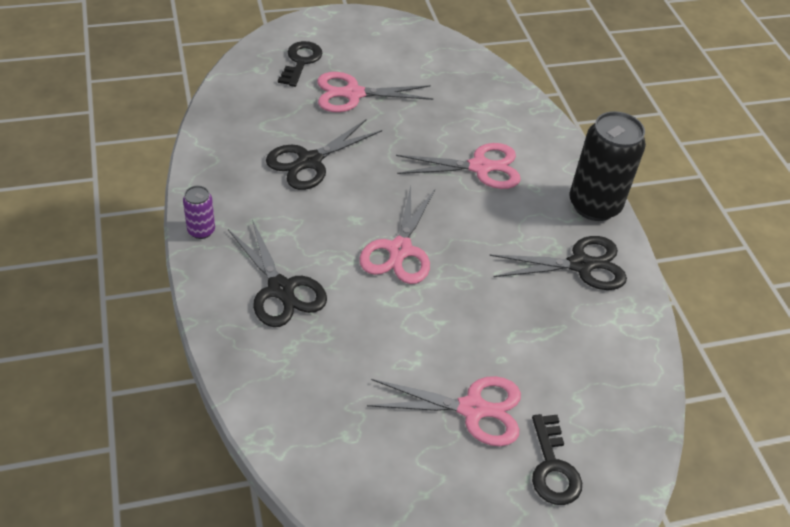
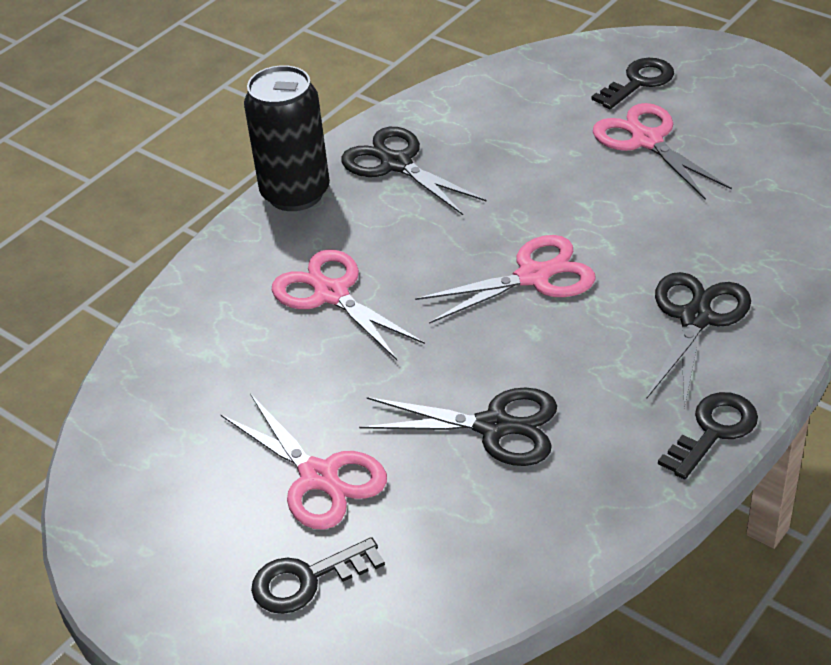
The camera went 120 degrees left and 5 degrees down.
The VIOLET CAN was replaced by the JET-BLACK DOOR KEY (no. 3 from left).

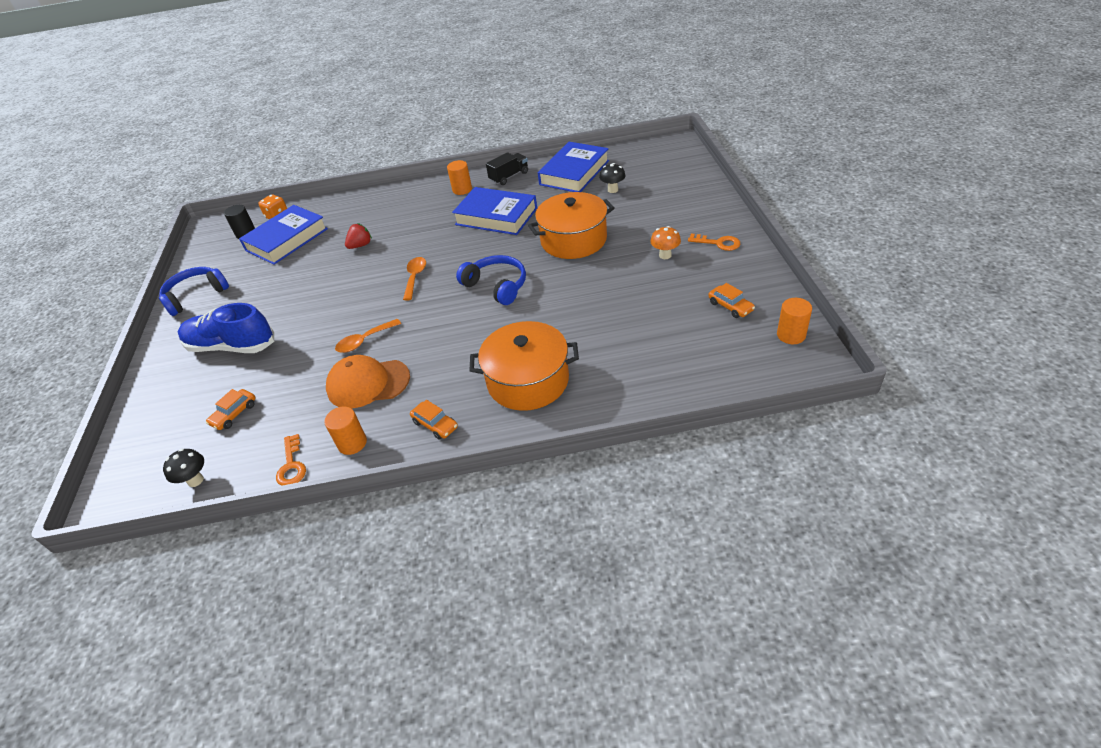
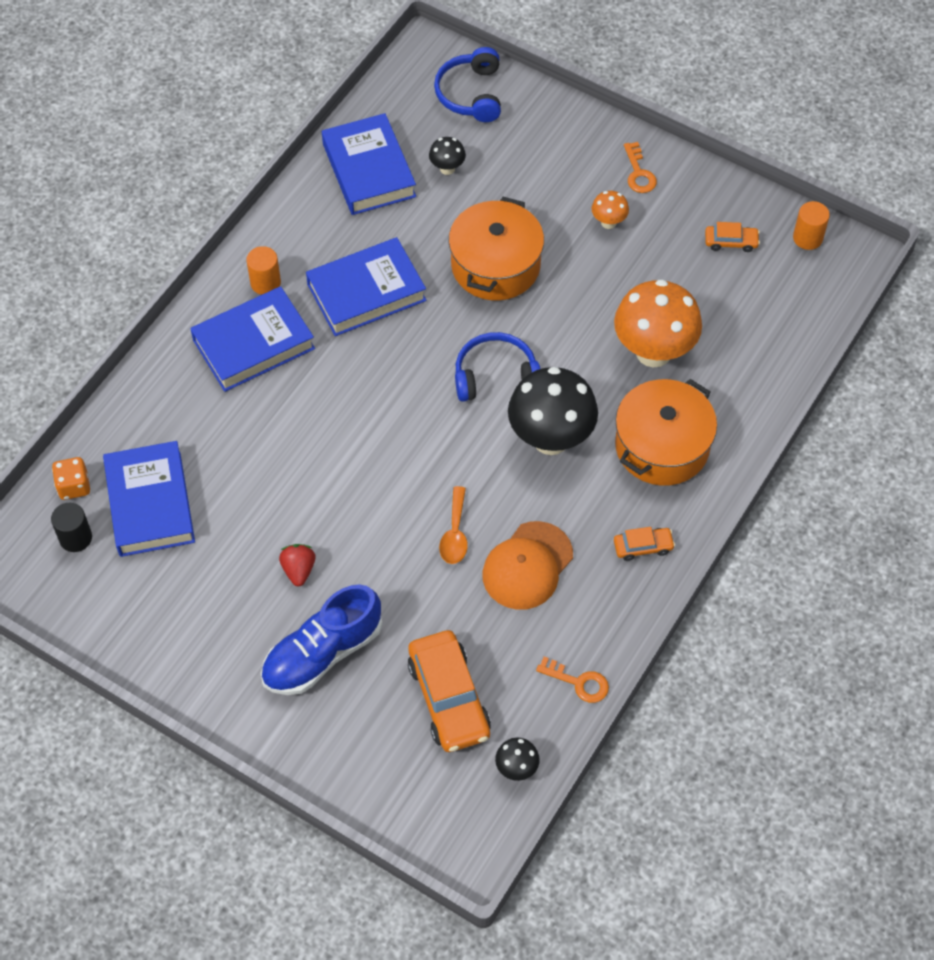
The camera went 55 degrees left and 15 degrees up.
The BLUE OVER-EAR HEADPHONES (no. 1 from left) moved.
The BRIGHT ORANGE CAR (no. 1 from left) changed to 2.02 times the size.
The BRIGHT ORANGE CYLINDER SHAPE (no. 1 from left) disappeared.
The CRIMSON STRAWBERRY moved.
The BRIGHT ORANGE TABLESPOON (no. 2 from left) disappeared.
The JET-BLACK LORRY disappeared.
The BRIGHT ORANGE DOOR KEY (no. 2 from left) turned 105 degrees clockwise.
The BLUE BOOK (no. 2 from left) appeared.
The JET-BLACK MUSHROOM (no. 3 from left) appeared.
The BRIGHT ORANGE MUSHROOM (no. 2 from left) appeared.

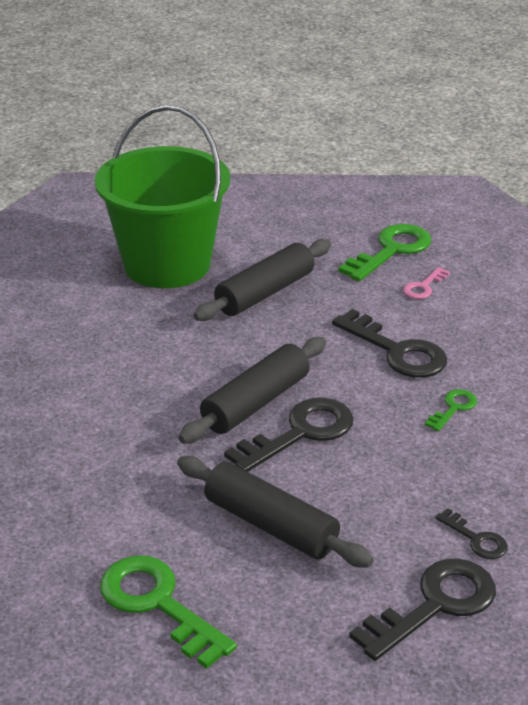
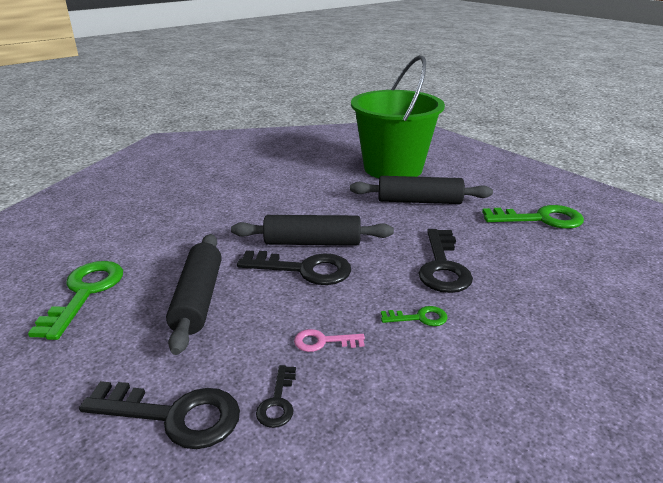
The camera went 50 degrees right and 5 degrees down.
The PINK DOOR KEY moved.

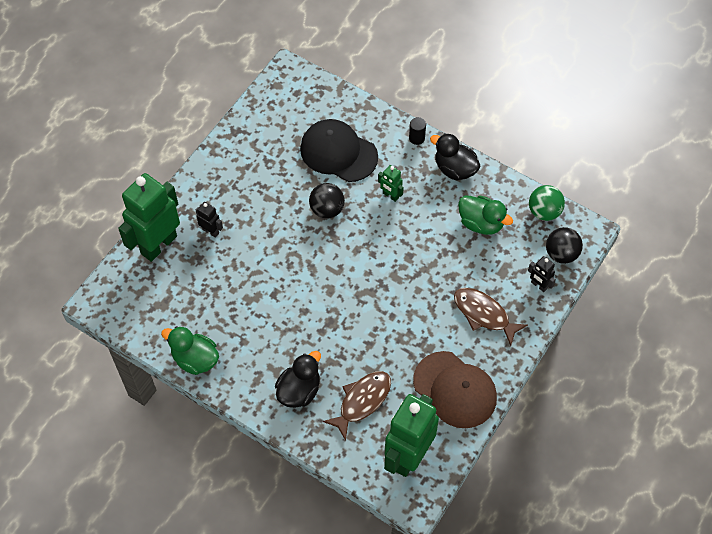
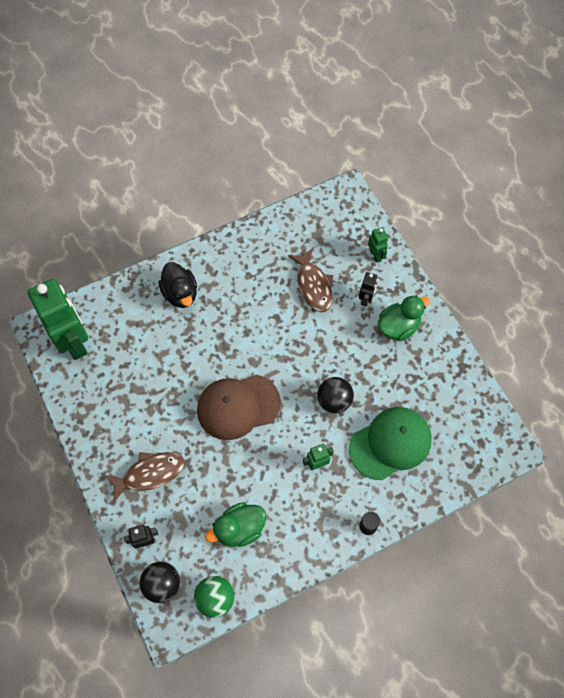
The camera went 120 degrees right and 5 degrees up.
The EMERALD TOY ROBOT (no. 1 from left in the first image) changed to 0.43 times the size.
The EMERALD RUBBER DUCK (no. 1 from left in the first image) moved.
The JET-BLACK TOY ROBOT (no. 1 from left in the first image) turned 45 degrees counterclockwise.
The JET-BLACK BASEBALL CAP became the EMERALD BASEBALL CAP.
The RUSSET FISH (no. 1 from left in the first image) moved.
The RUSSET BASEBALL CAP moved.
The JET-BLACK RUBBER DUCK (no. 2 from left) disappeared.

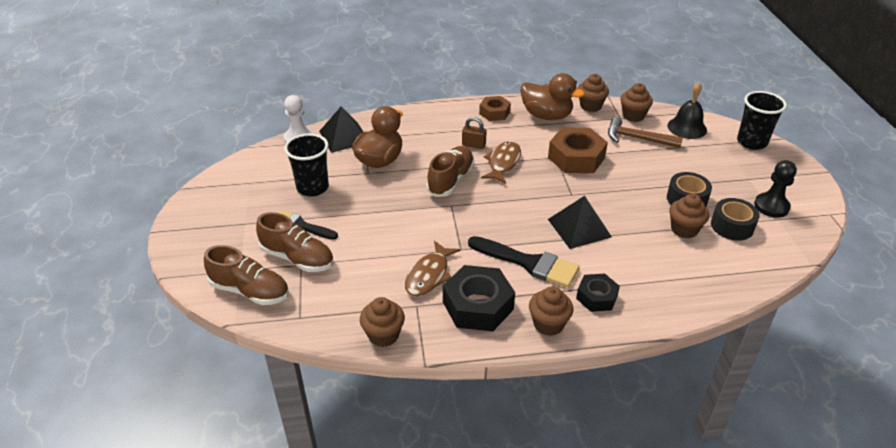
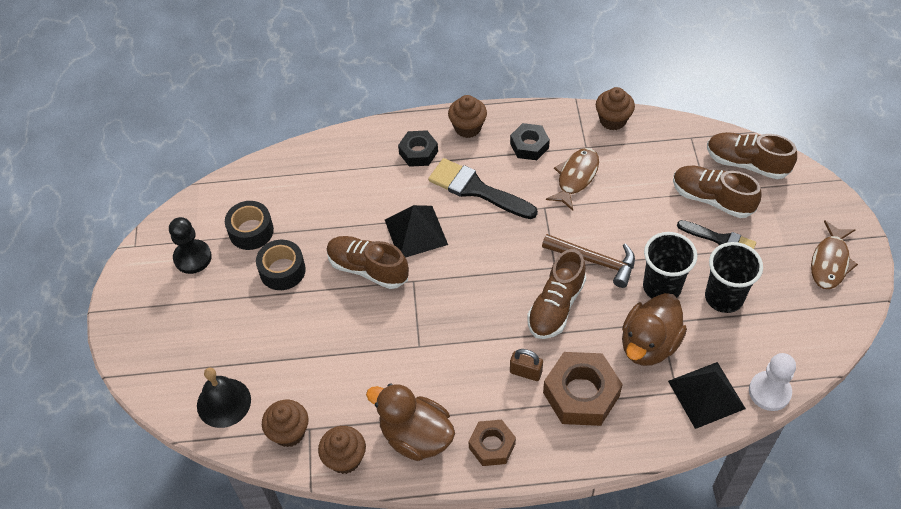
The camera went 175 degrees left and 15 degrees up.
The JET-BLACK NUT (no. 1 from left in the first image) changed to 0.60 times the size.
The RUSSET FISH (no. 2 from left) moved.
The RUSSET NUT (no. 2 from left) moved.
The RUSSET HAMMER moved.
The RUSSET MUFFIN (no. 5 from left) disappeared.
The JET-BLACK TUMBLER (no. 2 from left in the first image) moved.
The RUSSET SHOE (no. 1 from left) appeared.

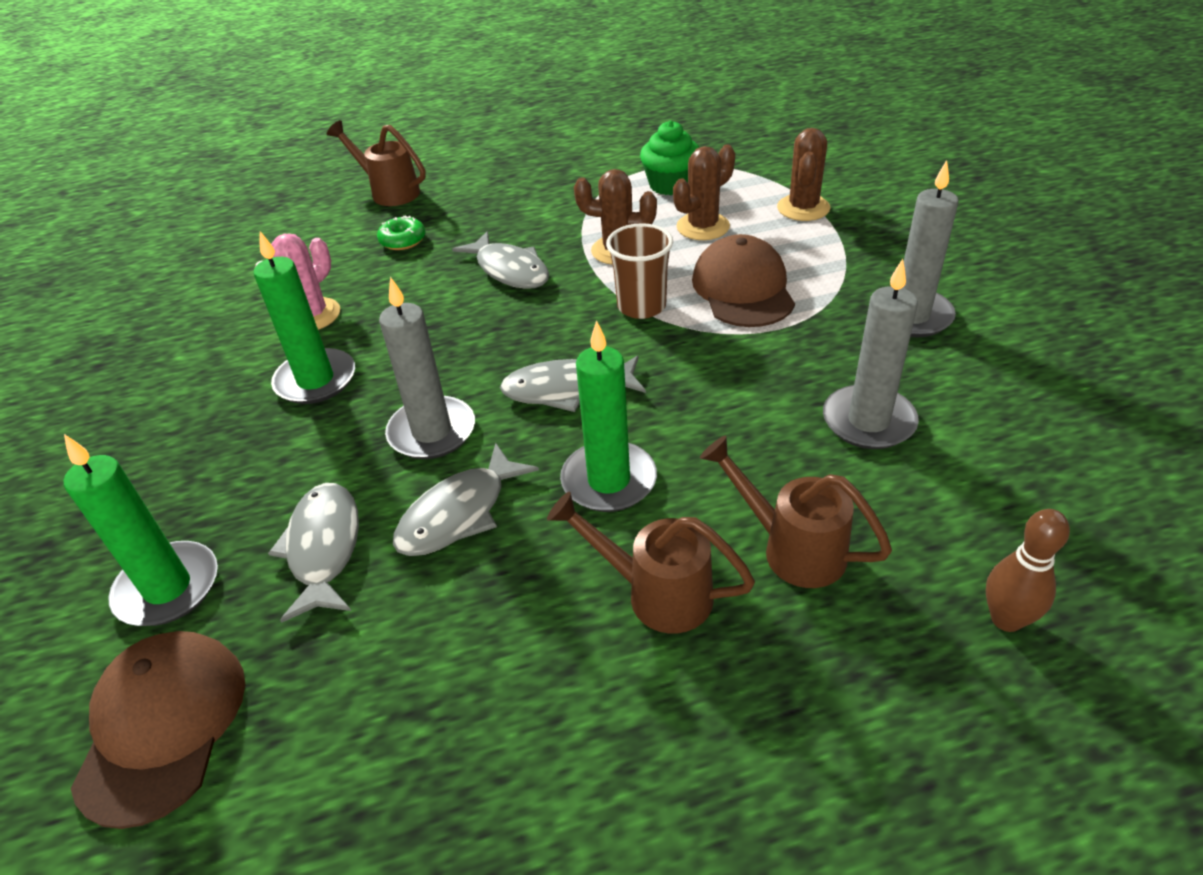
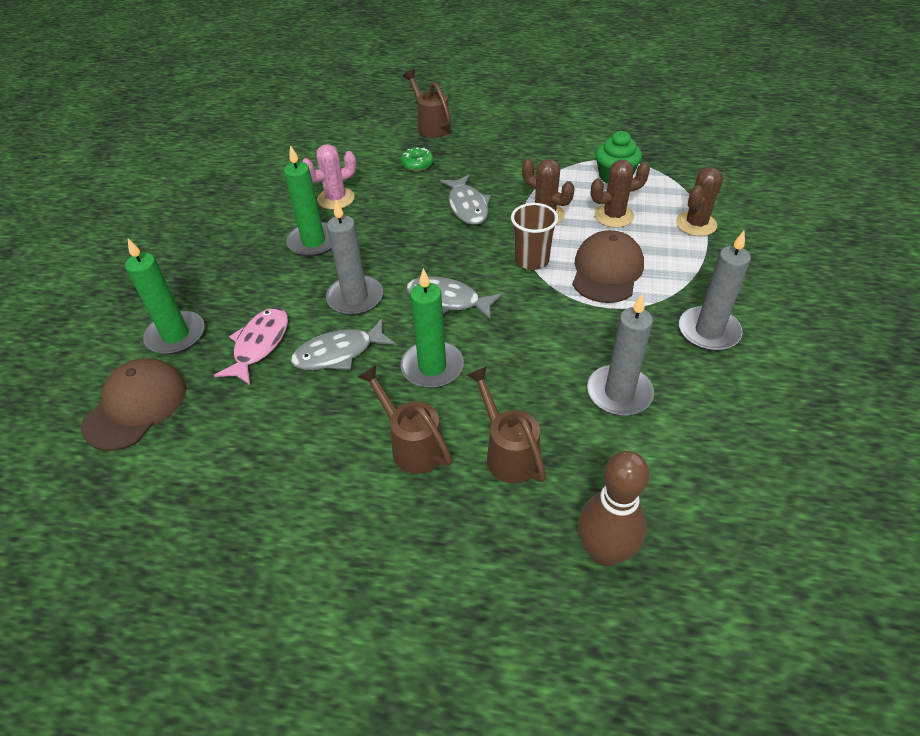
The camera went 25 degrees right and 5 degrees up.
The GRAY FISH (no. 1 from left) became the PINK FISH.
The RUSSET BOWLING PIN changed to 1.53 times the size.

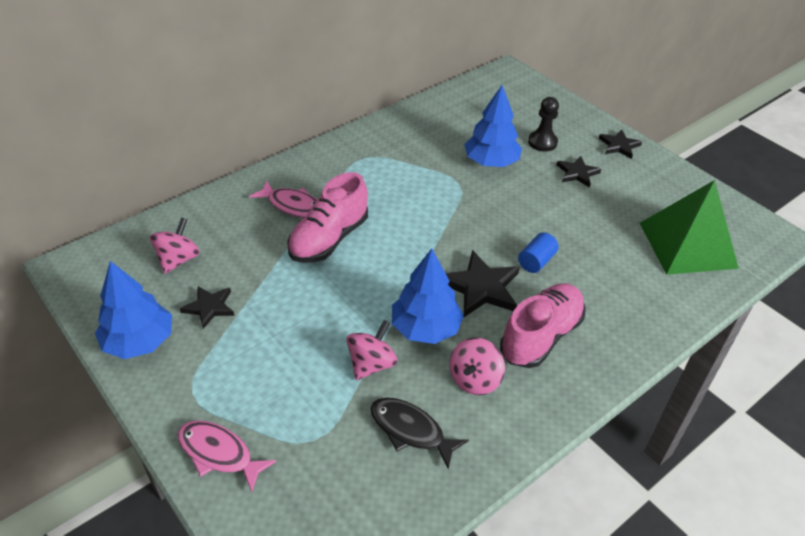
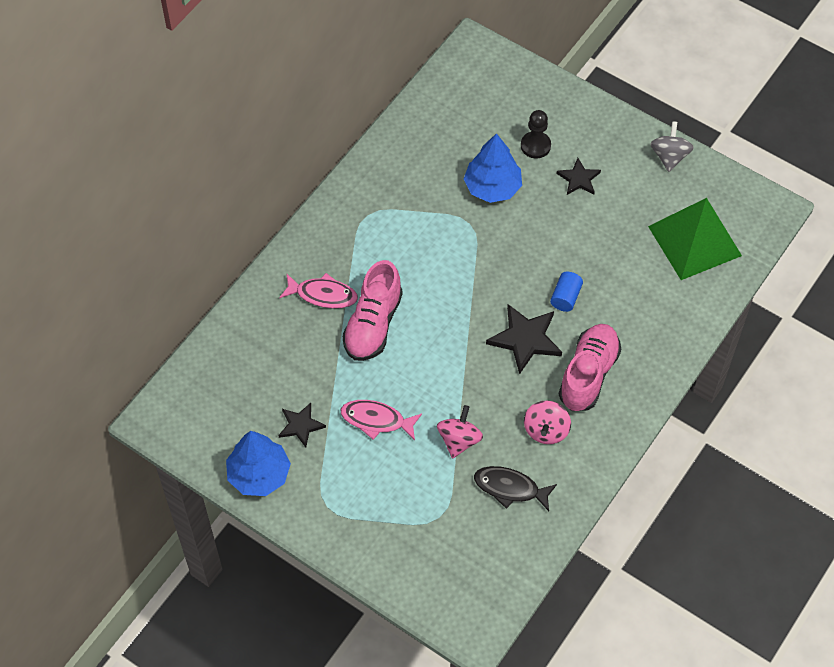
The camera went 15 degrees left and 15 degrees up.
The PINK SPINNING TOP (no. 1 from left) disappeared.
The PINK FISH (no. 1 from left in the first image) moved.
The BLUE TREE (no. 2 from left) disappeared.
The JET-BLACK FIVE-POINTED STAR (no. 4 from left) disappeared.
The GRAY SPINNING TOP appeared.

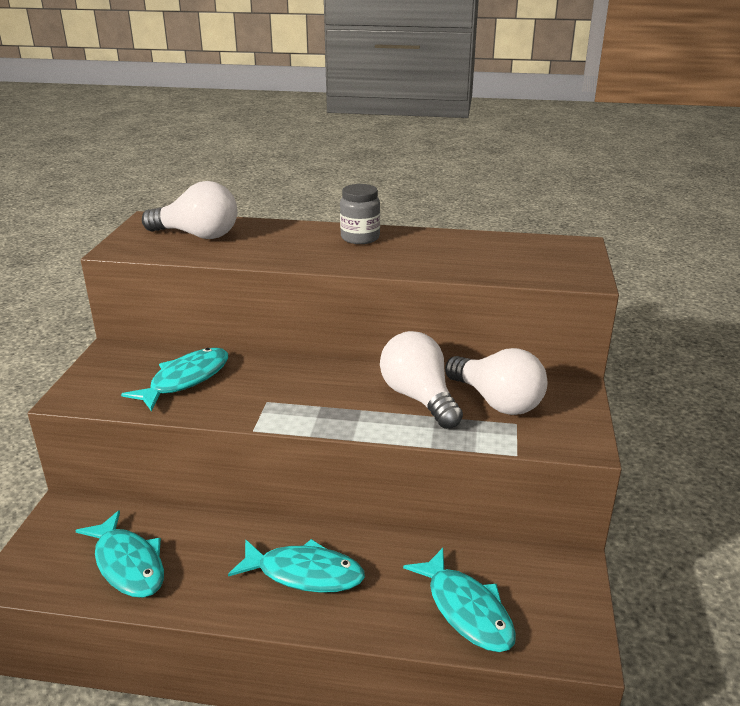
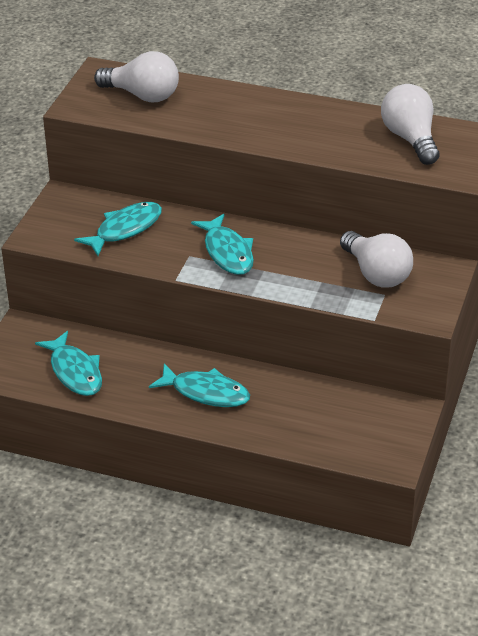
The camera went 10 degrees right and 10 degrees up.
The GRAY JAR disappeared.
The SNOW-WHITE LIGHT BULB (no. 2 from left in the first image) moved.
The TURQUOISE FISH (no. 4 from left) moved.

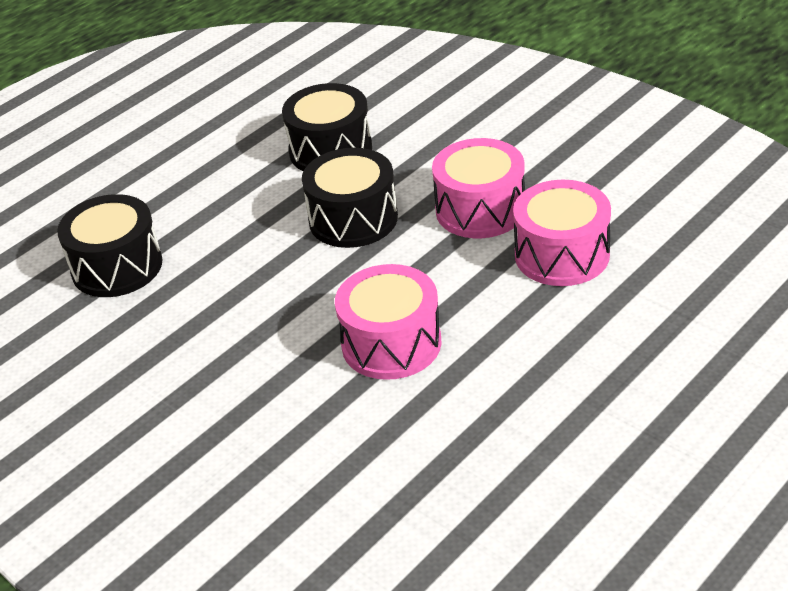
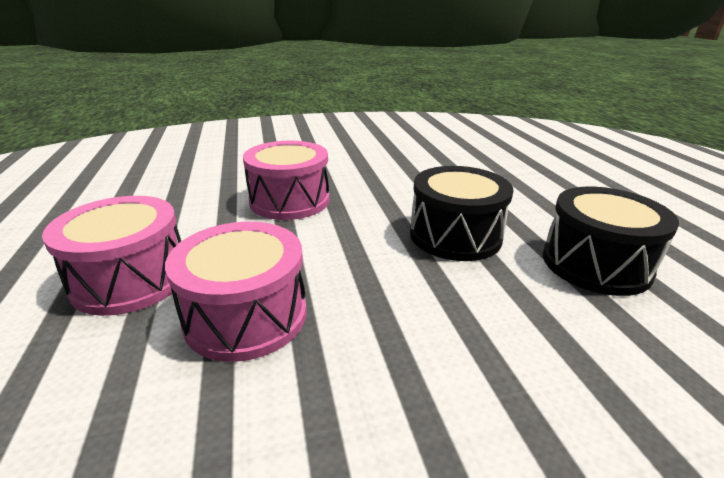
The camera went 120 degrees right and 10 degrees down.
The JET-BLACK TOY DRUM (no. 1 from left) disappeared.
The PINK TOY DRUM (no. 2 from left in the first image) moved.

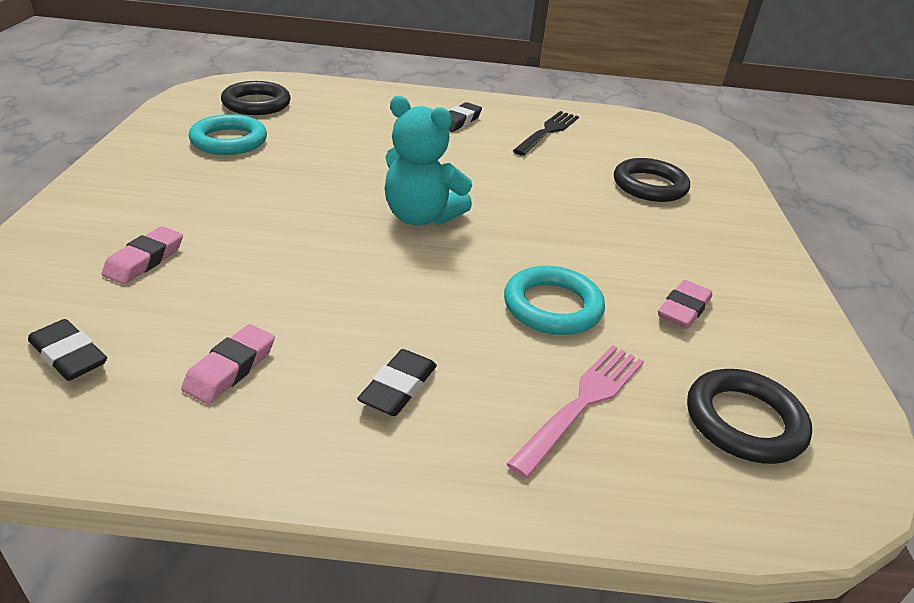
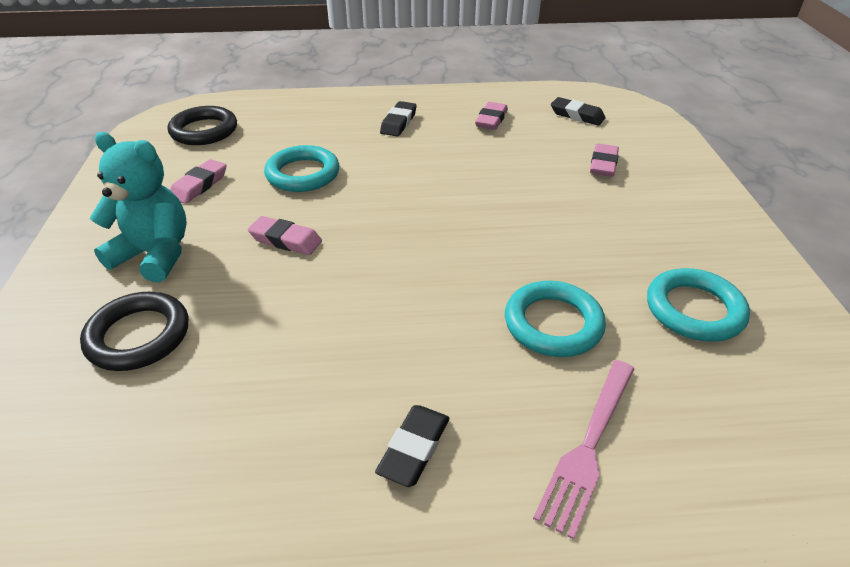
The camera went 175 degrees right and 5 degrees up.
The JET-BLACK RING (no. 1 from left) disappeared.
The TURQUOISE TEDDY moved.
The PINK FORK moved.
The JET-BLACK FORK disappeared.
The PINK PENCIL ERASER (no. 2 from left) appeared.
The TURQUOISE RING (no. 2 from left) appeared.

